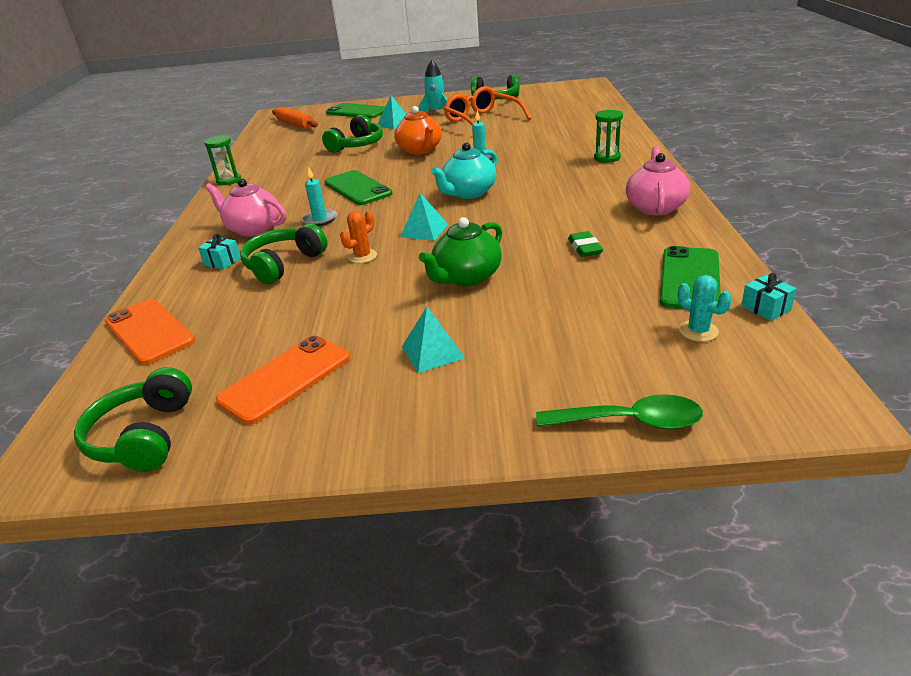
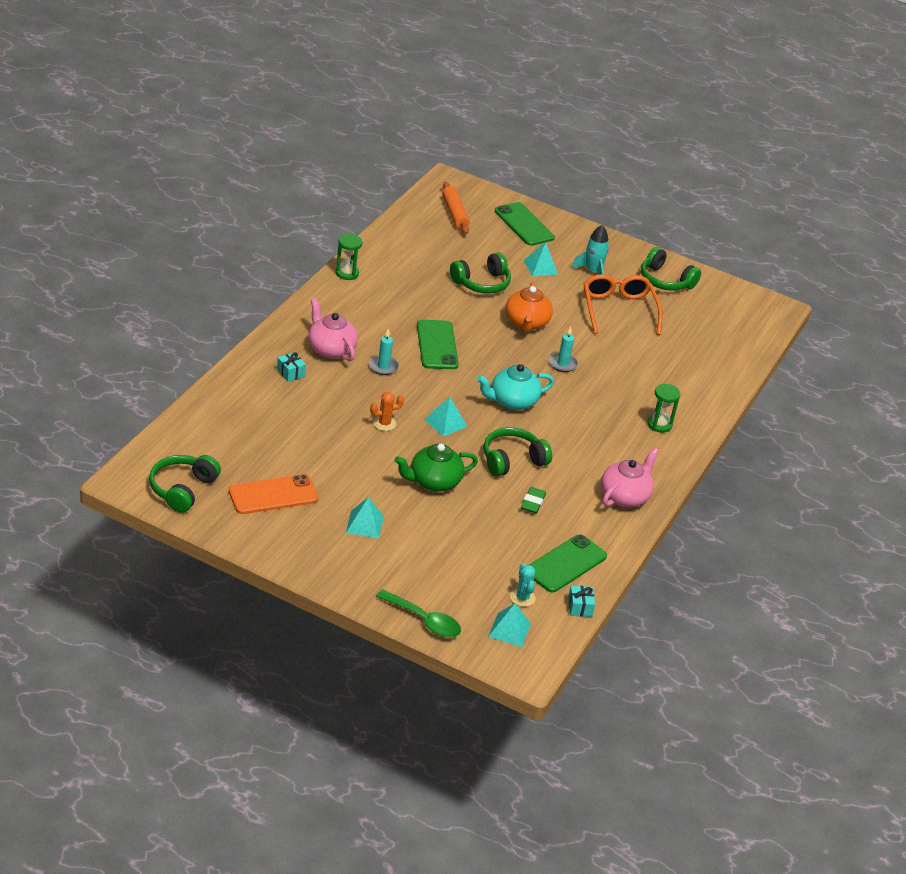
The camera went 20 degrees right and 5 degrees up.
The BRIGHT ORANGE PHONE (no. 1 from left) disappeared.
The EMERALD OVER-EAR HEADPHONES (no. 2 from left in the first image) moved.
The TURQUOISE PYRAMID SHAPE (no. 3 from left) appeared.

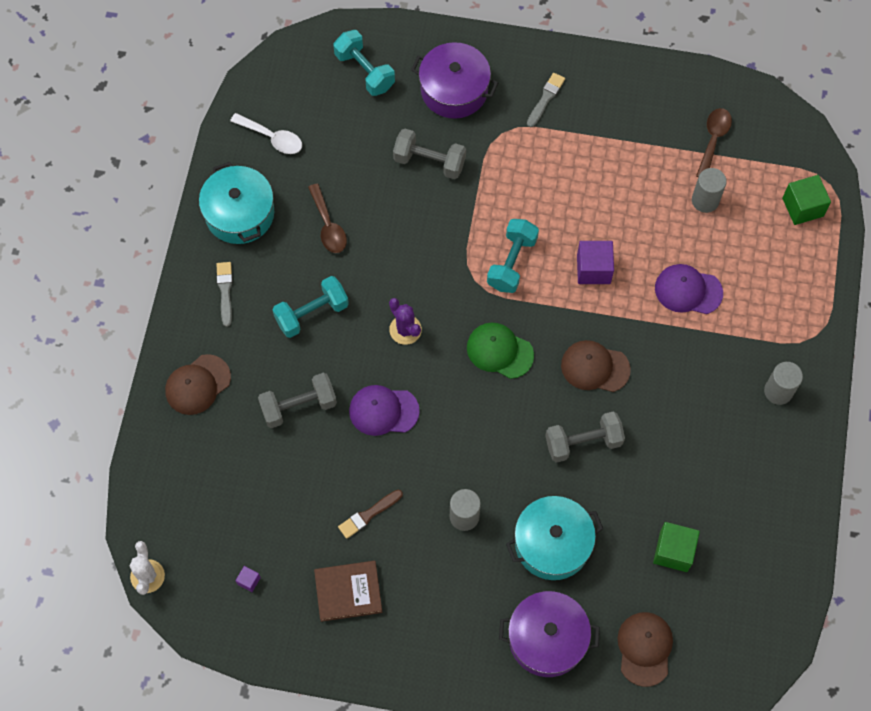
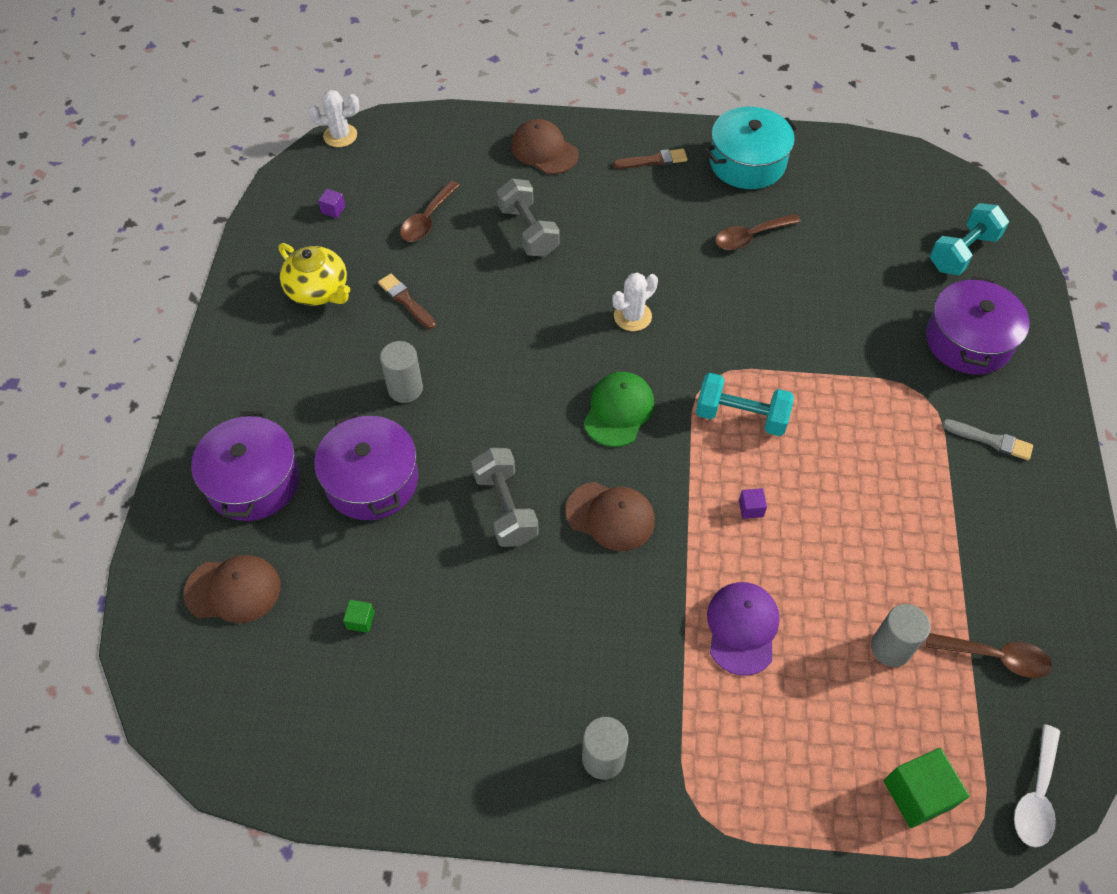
The camera went 85 degrees right and 10 degrees down.
The GRAY PAINTBRUSH (no. 1 from left) became the RUSSET PAINTBRUSH (no. 2 from left).
The SNOW-WHITE TABLESPOON moved.
The TURQUOISE HAND WEIGHT (no. 1 from left) disappeared.
The RUSSET BOOK was replaced by the GOLDEN CHINA TEAPOT.
The VIOLET BASEBALL CAP (no. 1 from left) disappeared.
The VIOLET CACTUS became the SNOW-WHITE CACTUS (no. 2 from left).
The GRAY HAND WEIGHT (no. 2 from left) disappeared.
The TURQUOISE COOKING POT (no. 2 from left) became the VIOLET COOKING POT (no. 2 from left).
The RUSSET BASEBALL CAP (no. 2 from left in the first image) turned 105 degrees clockwise.
The VIOLET CUBE (no. 2 from left) changed to 0.49 times the size.
The EMERALD CUBE (no. 1 from left) changed to 0.49 times the size.
The RUSSET TABLESPOON (no. 1 from left) appeared.

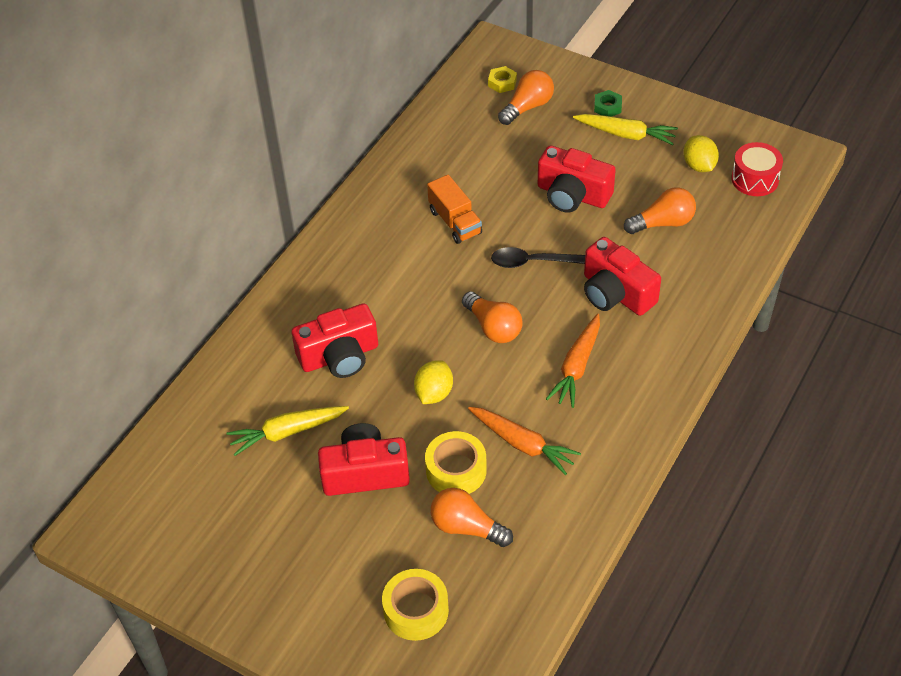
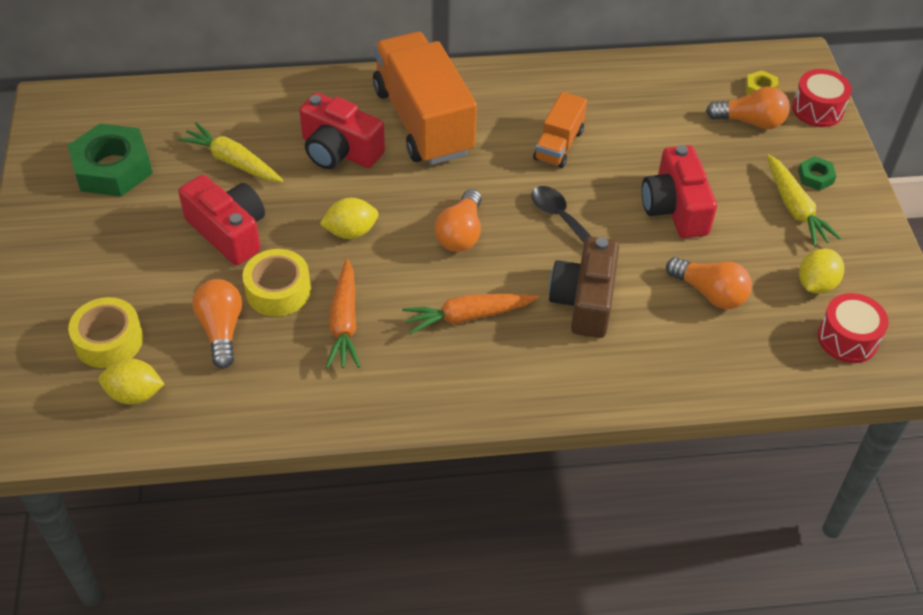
The camera went 50 degrees right and 0 degrees up.
The CRIMSON CAMERA (no. 4 from left) became the RUSSET CAMERA.
The EMERALD NUT (no. 1 from left) appeared.
The GOLDEN TOY LEMON (no. 1 from left) appeared.
The BRIGHT ORANGE LORRY (no. 1 from left) appeared.
The CRIMSON TOY DRUM (no. 1 from left) appeared.

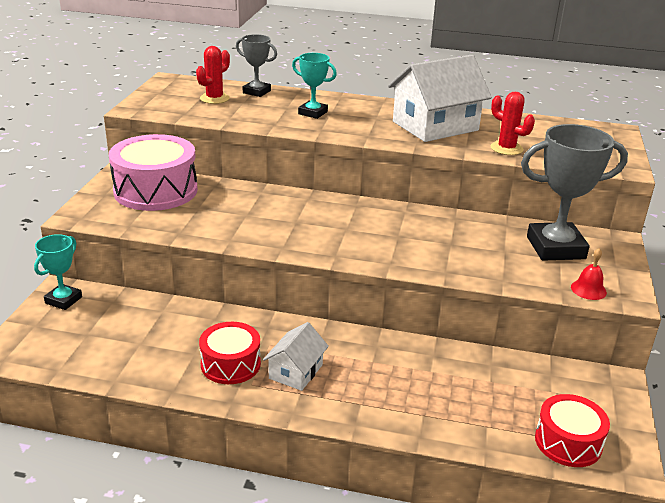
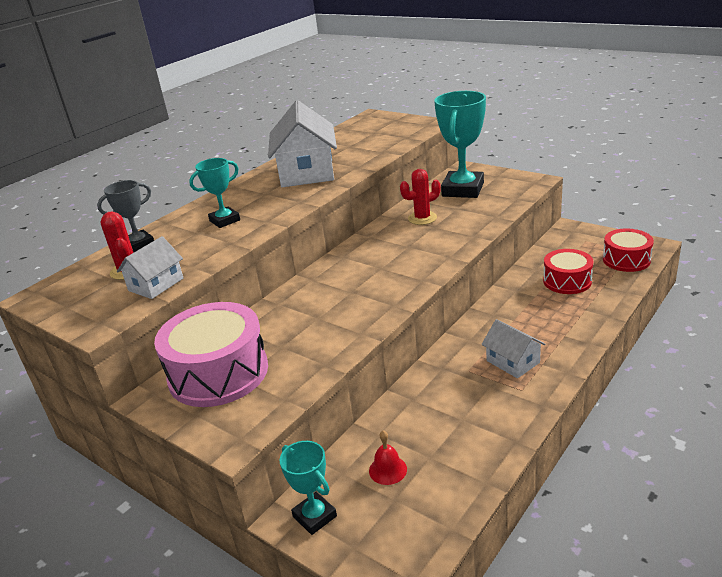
The camera went 60 degrees left and 0 degrees up.
The CRIMSON TOY DRUM (no. 1 from left) moved.
The CRIMSON CACTUS (no. 2 from left) moved.
The GRAY PRIZE CUP (no. 2 from left) became the TURQUOISE PRIZE CUP (no. 3 from left).
The CRIMSON SCHOOL BELL moved.
The SNOW-WHITE HOUSE (no. 1 from left) appeared.

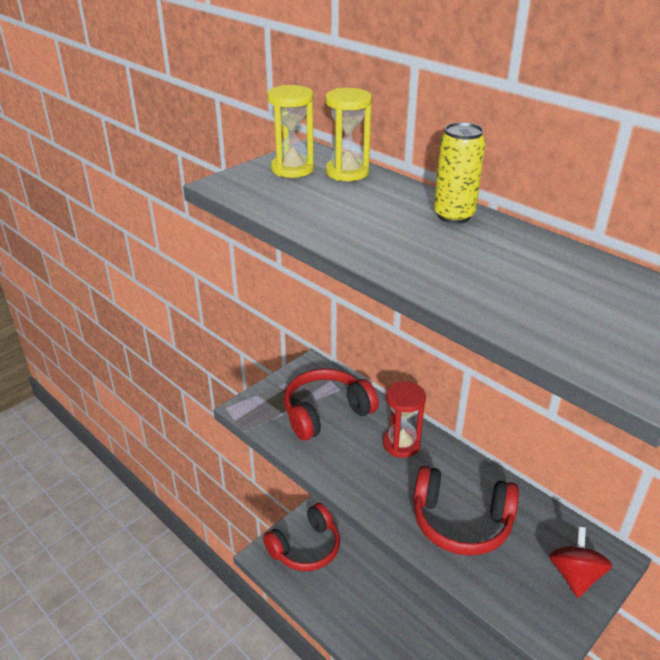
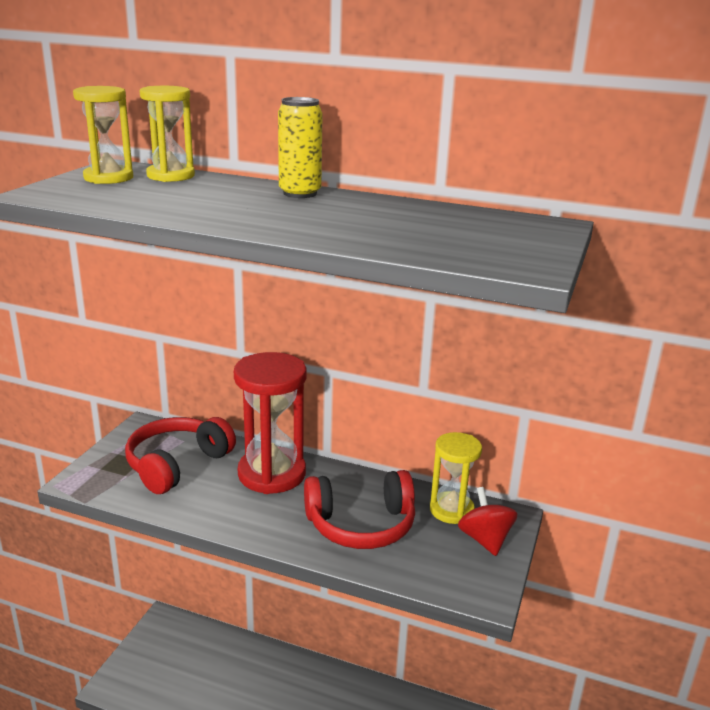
The camera went 25 degrees left and 10 degrees down.
The CRIMSON OVER-EAR HEADPHONES (no. 1 from left) disappeared.
The CRIMSON HOURGLASS changed to 1.62 times the size.
The GOLDEN HOURGLASS (no. 3 from left) appeared.

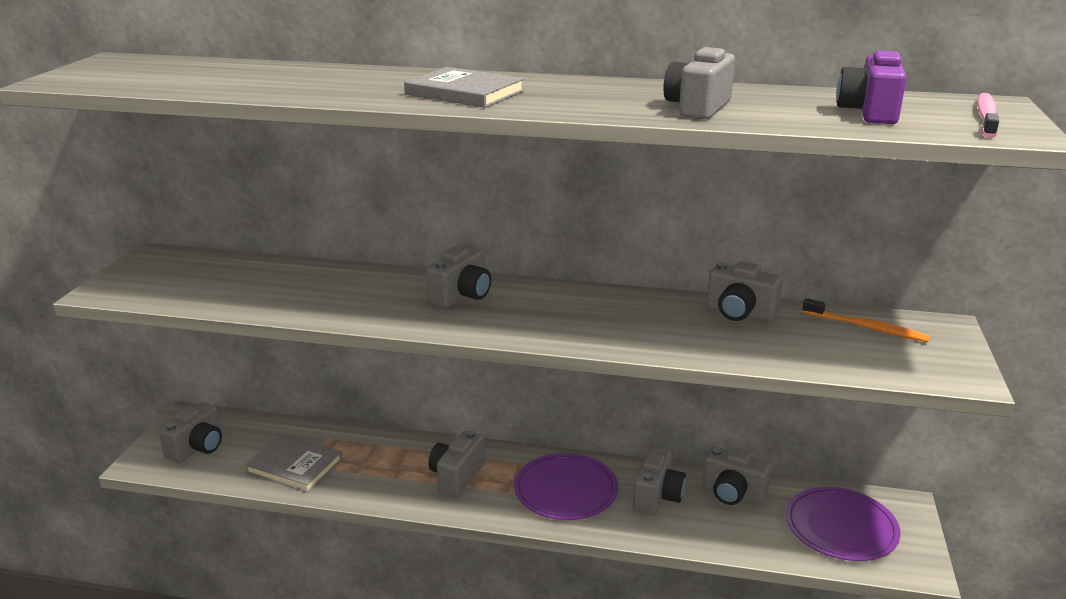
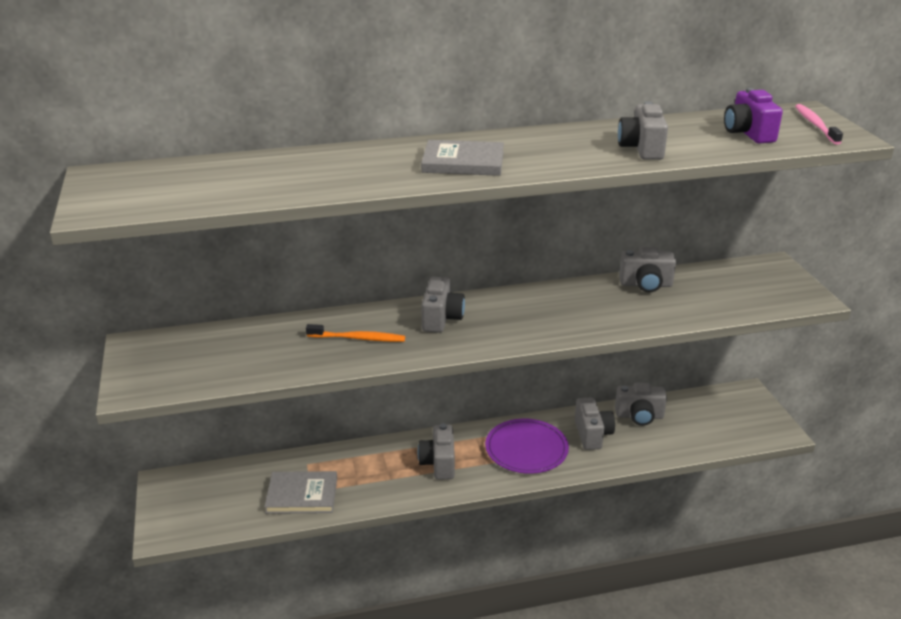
The camera went 25 degrees left and 5 degrees up.
The GRAY CAMERA (no. 1 from left) disappeared.
The VIOLET PLATE (no. 2 from left) disappeared.
The BRIGHT ORANGE TOOTH BRUSH moved.

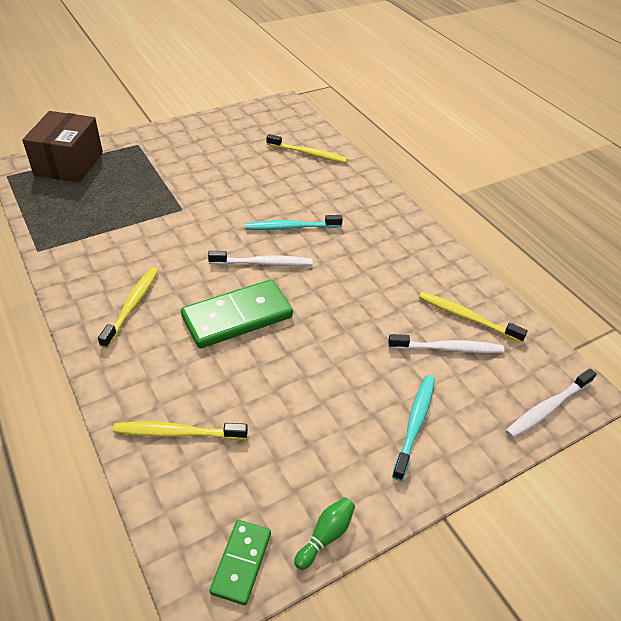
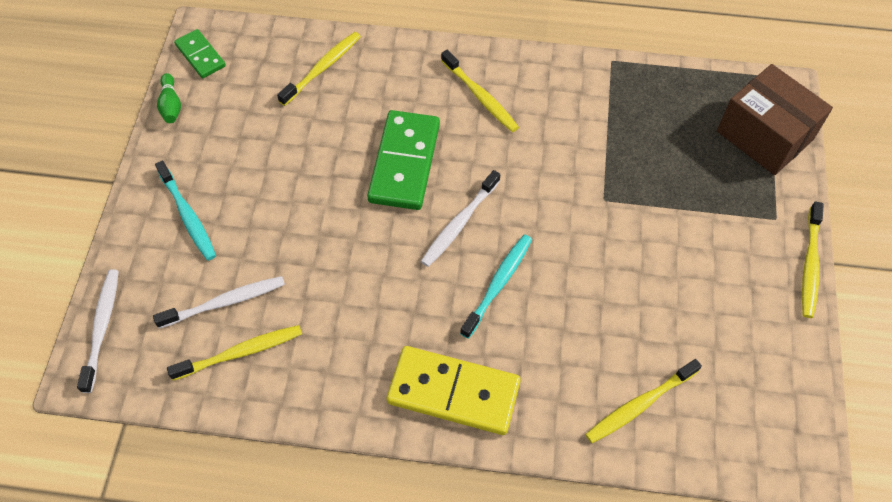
The camera went 130 degrees right and 15 degrees up.
The SNOW-WHITE TOOTH BRUSH (no. 2 from left) turned 150 degrees counterclockwise.
The GOLDEN DOMINO TILE appeared.
The GOLDEN TOOTH BRUSH (no. 5 from left) appeared.

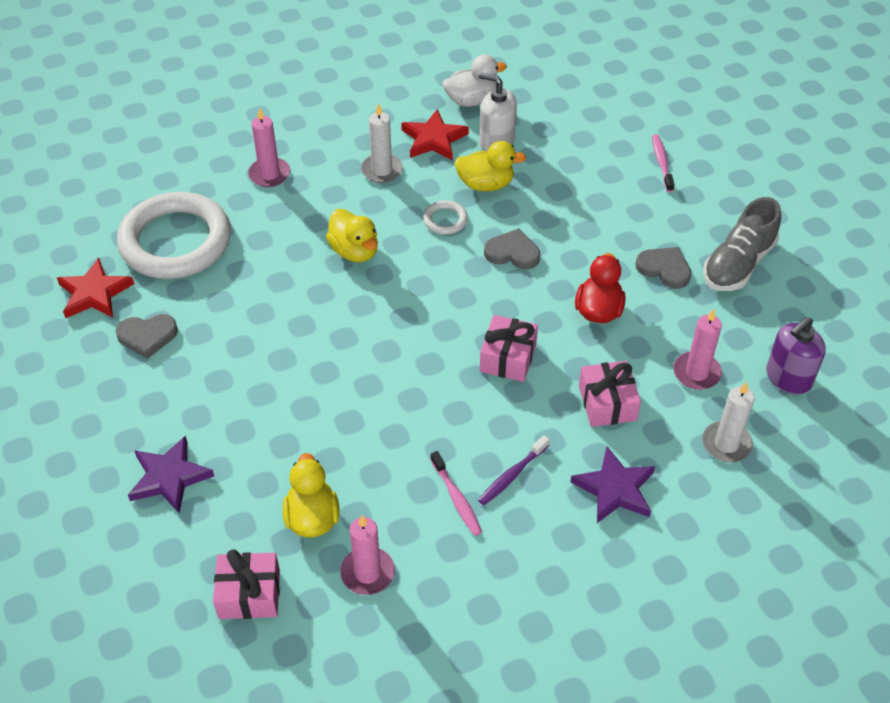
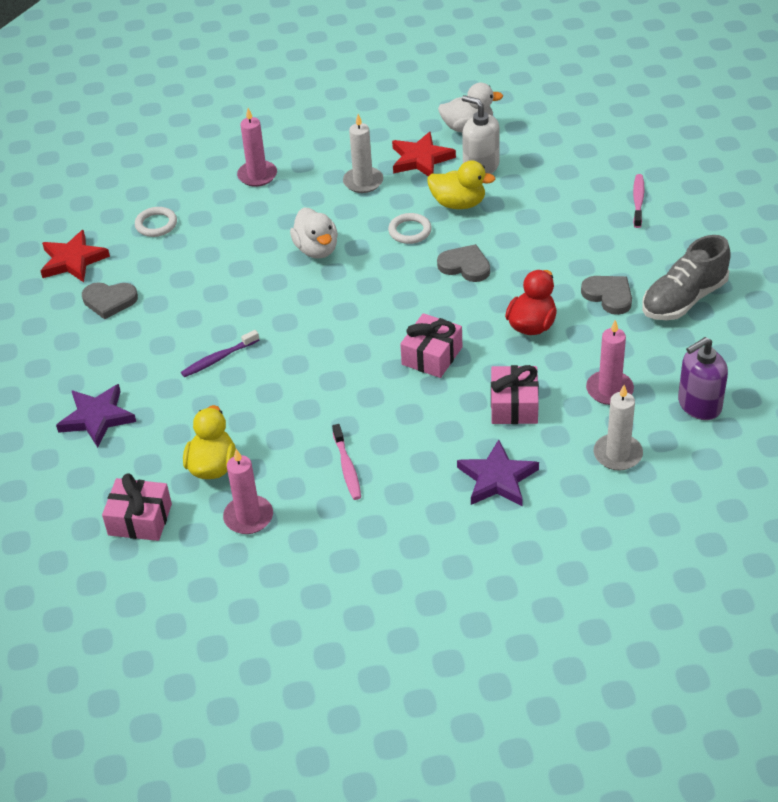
The camera went 15 degrees right and 5 degrees down.
The SNOW-WHITE RING (no. 1 from left) changed to 0.40 times the size.
The GOLDEN RUBBER DUCK (no. 2 from left) became the SNOW-WHITE RUBBER DUCK (no. 1 from left).
The VIOLET TOOTH BRUSH moved.

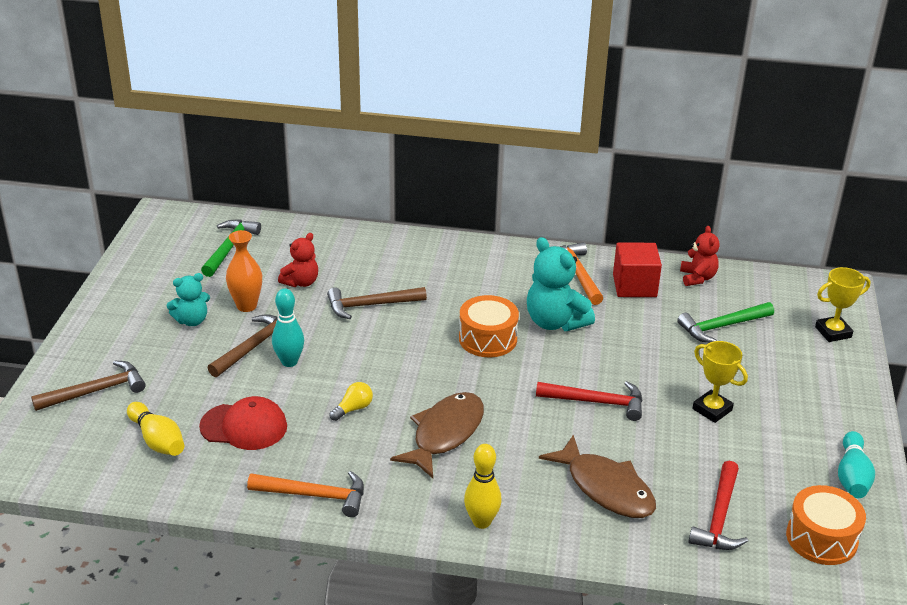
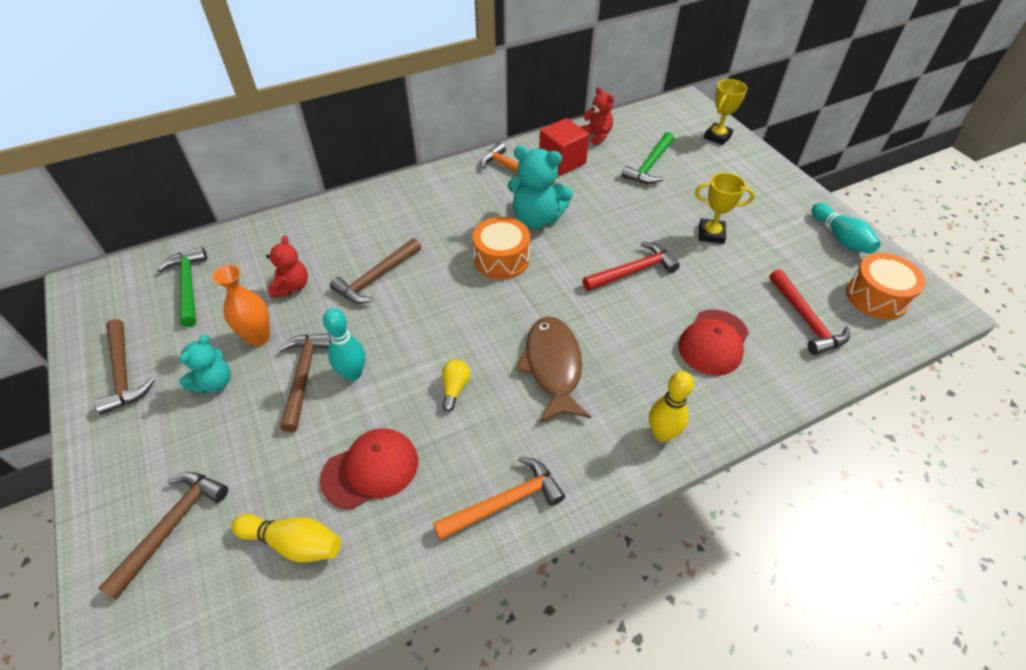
The camera went 35 degrees left and 15 degrees up.
The RUSSET FISH (no. 2 from left) was replaced by the CRIMSON BASEBALL CAP (no. 2 from left).
The RUSSET HAMMER (no. 1 from left) appeared.

